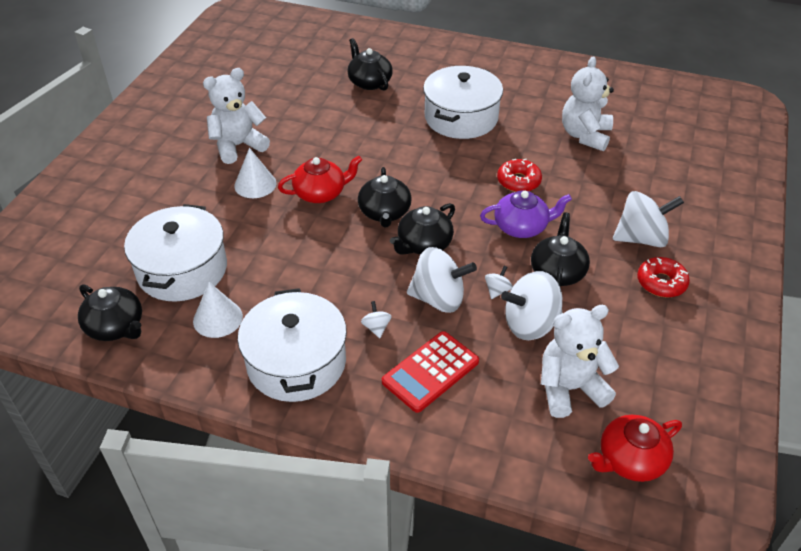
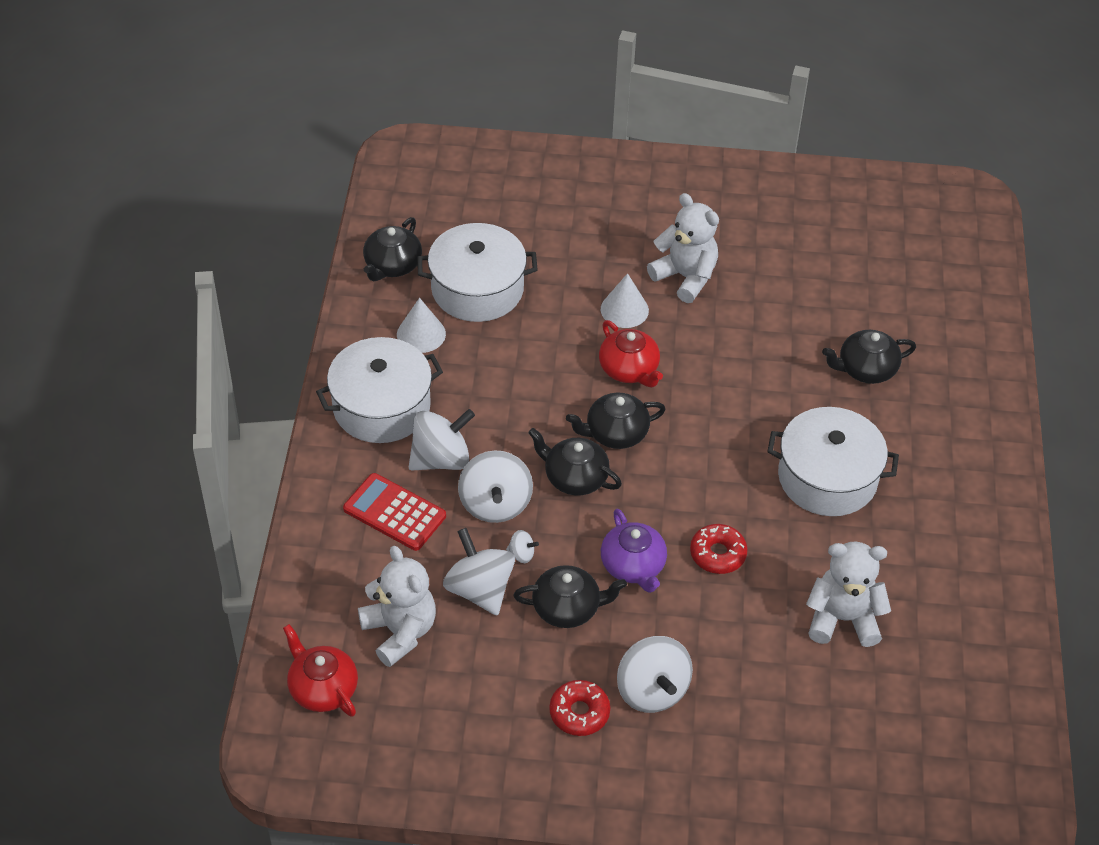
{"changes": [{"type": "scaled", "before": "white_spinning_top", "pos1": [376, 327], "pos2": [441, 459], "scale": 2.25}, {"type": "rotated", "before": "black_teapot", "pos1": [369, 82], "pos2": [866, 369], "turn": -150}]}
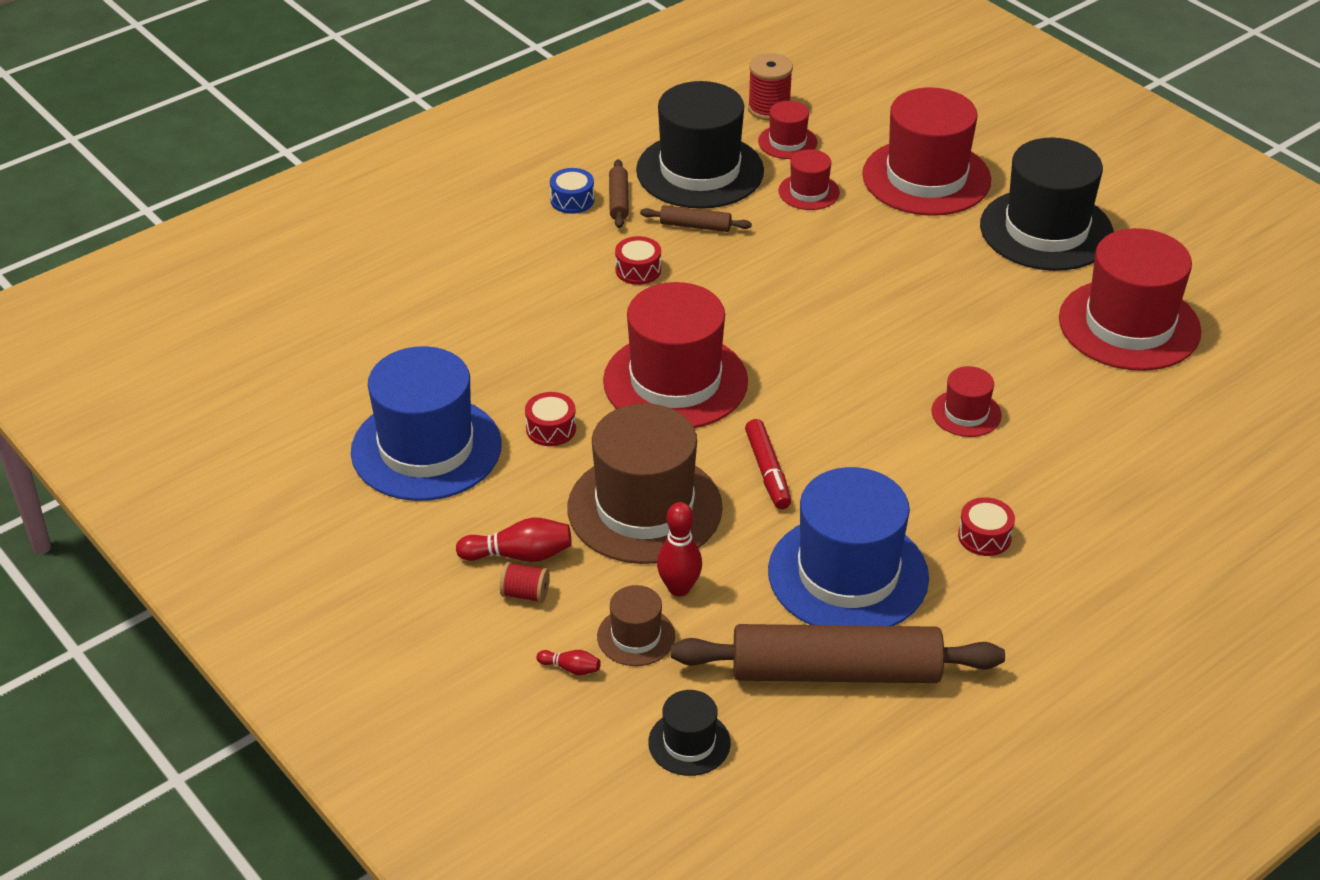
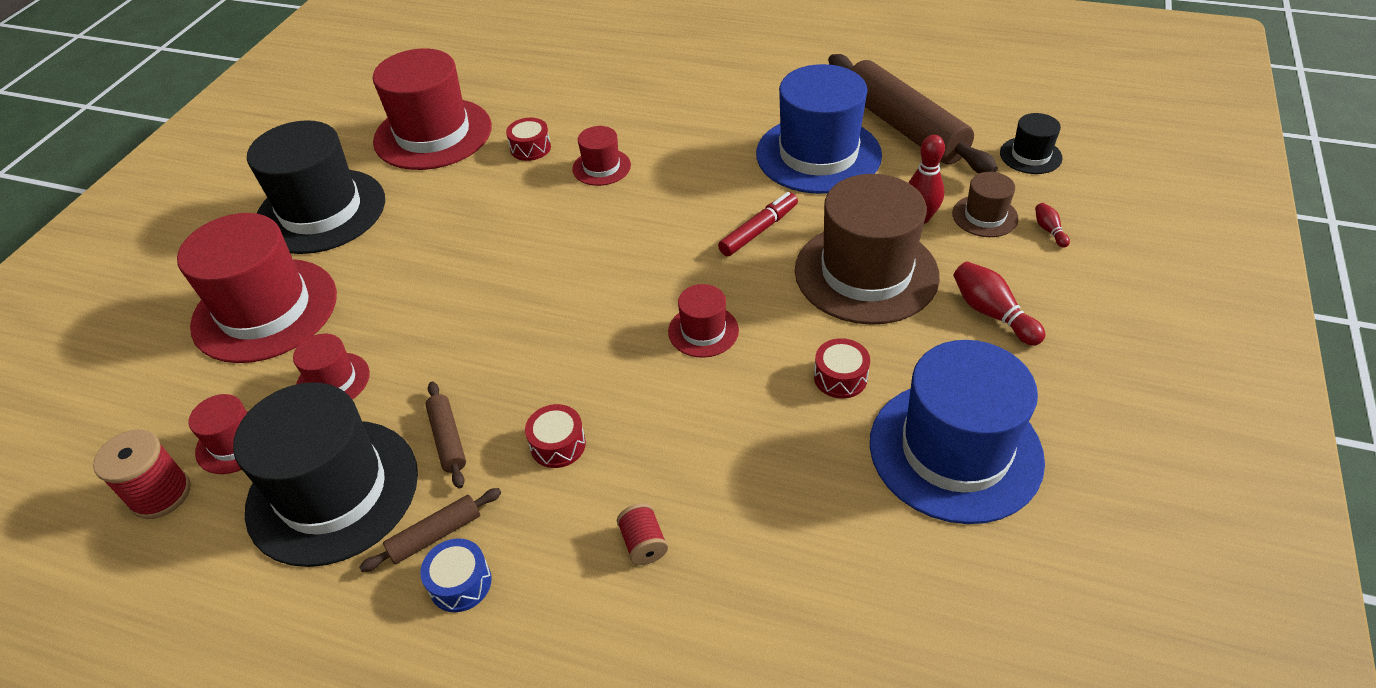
{"changes": [{"type": "shifted", "before": "red_drum", "pos1": [984, 536], "pos2": [530, 148]}, {"type": "shifted", "before": "red_spool", "pos1": [525, 594], "pos2": [643, 544]}, {"type": "scaled", "before": "red_hat", "pos1": [675, 381], "pos2": [703, 331], "scale": 0.47}]}
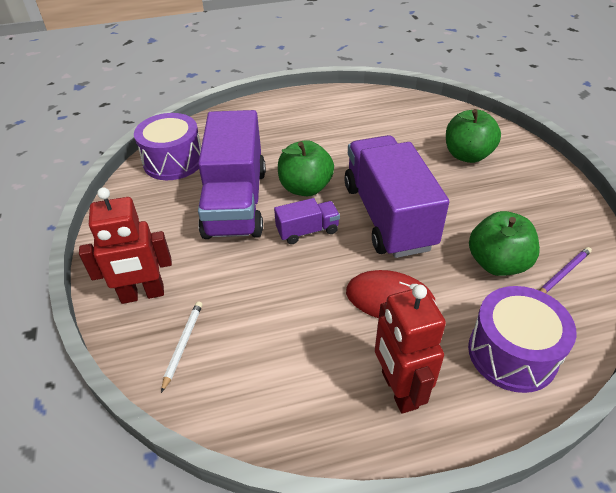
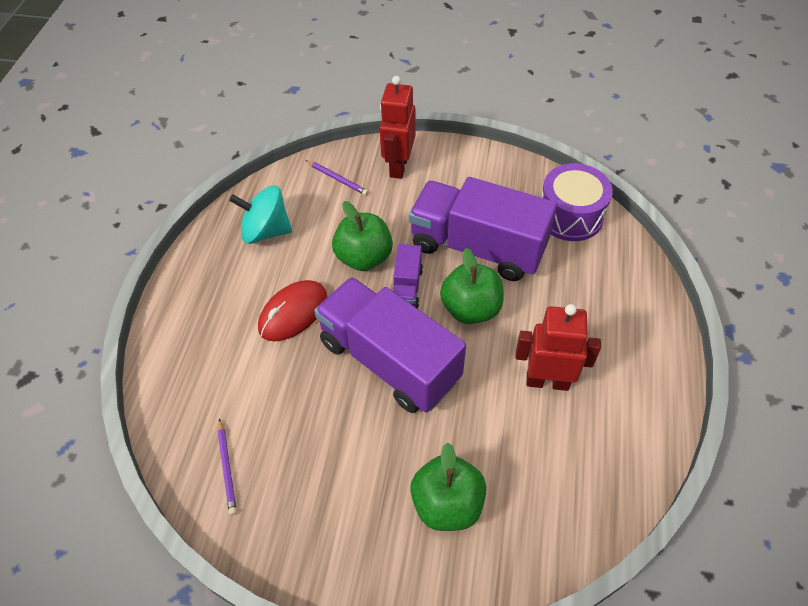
{"changes": [{"type": "new", "after": "turquoise_spinning_top", "pos2": [266, 231]}, {"type": "repainted", "before": "white_pencil", "after": "purple_pencil", "pos1": [183, 344], "pos2": [337, 179]}, {"type": "rotated", "before": "purple_truck", "pos1": [388, 216], "pos2": [389, 360], "turn": -150}, {"type": "shifted", "before": "green_apple", "pos1": [497, 263], "pos2": [364, 257]}, {"type": "shifted", "before": "red_robot", "pos1": [398, 390], "pos2": [547, 381]}, {"type": "gone", "before": "purple_drum", "pos1": [512, 353]}]}
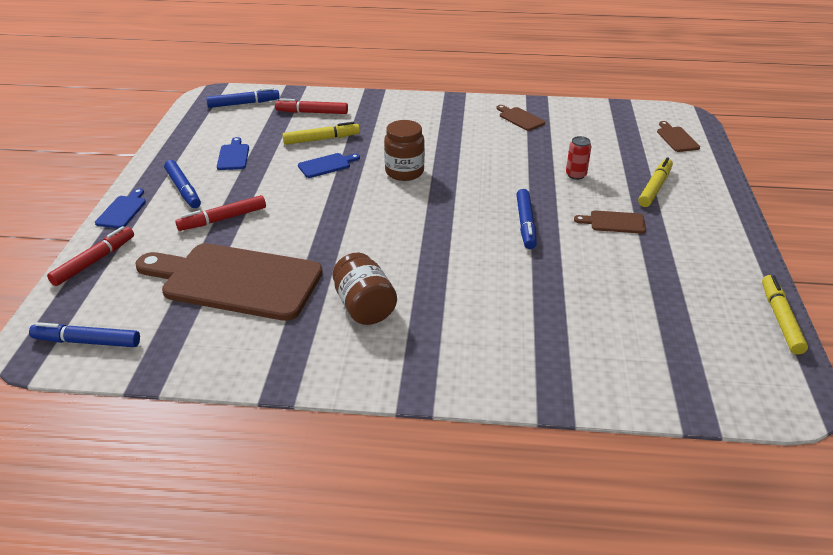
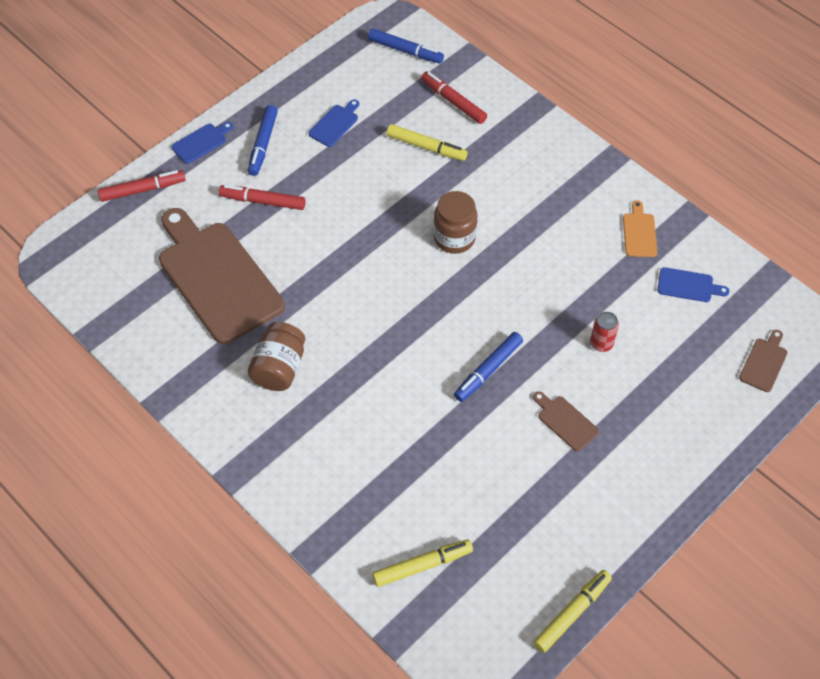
{"changes": [{"type": "shifted", "before": "yellow_marker", "pos1": [655, 187], "pos2": [422, 565]}, {"type": "repainted", "before": "brown_cutting_board", "after": "orange_cutting_board", "pos1": [520, 118], "pos2": [639, 232]}, {"type": "shifted", "before": "blue_cutting_board", "pos1": [326, 165], "pos2": [688, 285]}, {"type": "gone", "before": "blue_marker", "pos1": [87, 341]}]}
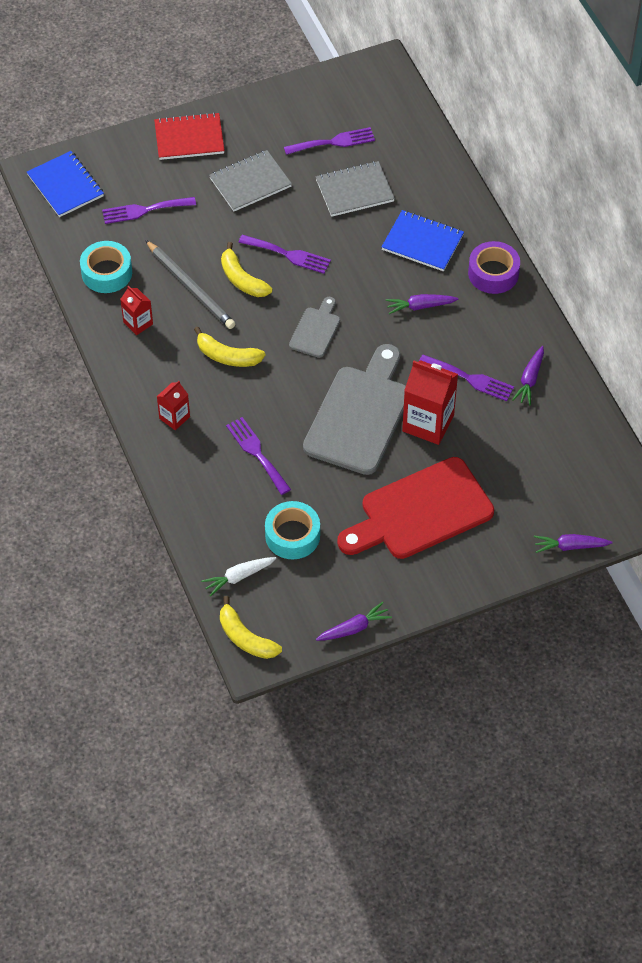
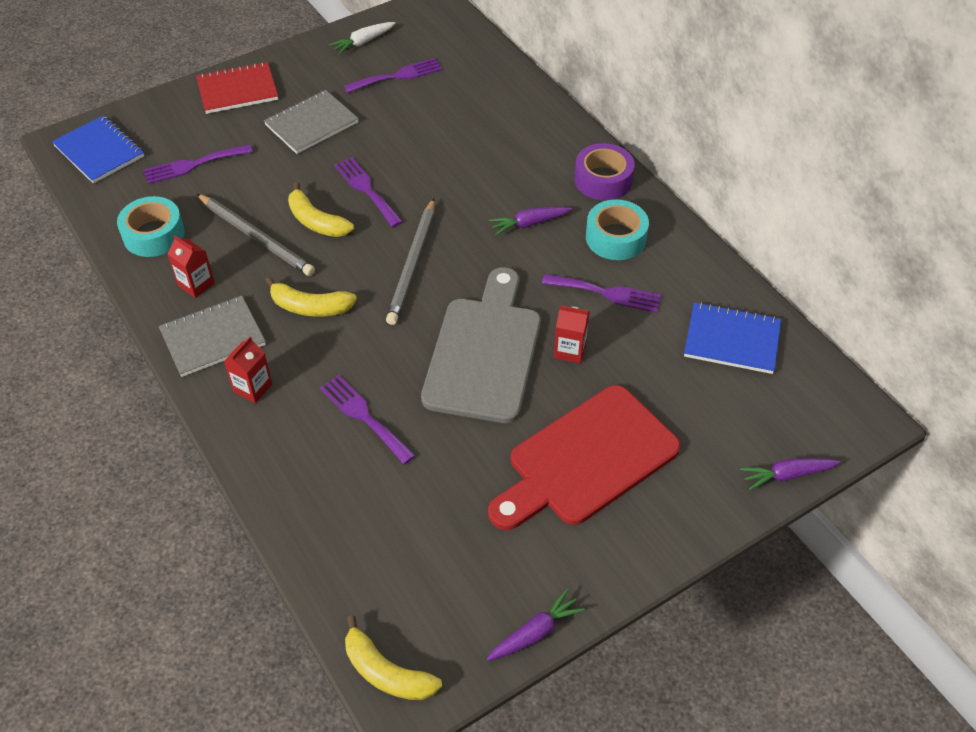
{"changes": [{"type": "shifted", "before": "grey_notebook", "pos1": [354, 190], "pos2": [213, 338]}, {"type": "shifted", "before": "white_carrot", "pos1": [238, 577], "pos2": [363, 42]}, {"type": "rotated", "before": "purple_fork", "pos1": [288, 255], "pos2": [366, 189], "turn": -135}, {"type": "swapped", "before": "grey_cutting_board", "after": "grey_pencil", "pos1": [316, 330], "pos2": [413, 264]}, {"type": "scaled", "before": "red_carton", "pos1": [428, 423], "pos2": [569, 350], "scale": 0.55}, {"type": "shifted", "before": "turquoise_tape", "pos1": [292, 535], "pos2": [615, 238]}, {"type": "shifted", "before": "blue_notebook", "pos1": [422, 242], "pos2": [732, 340]}, {"type": "gone", "before": "purple_carrot", "pos1": [530, 379]}]}
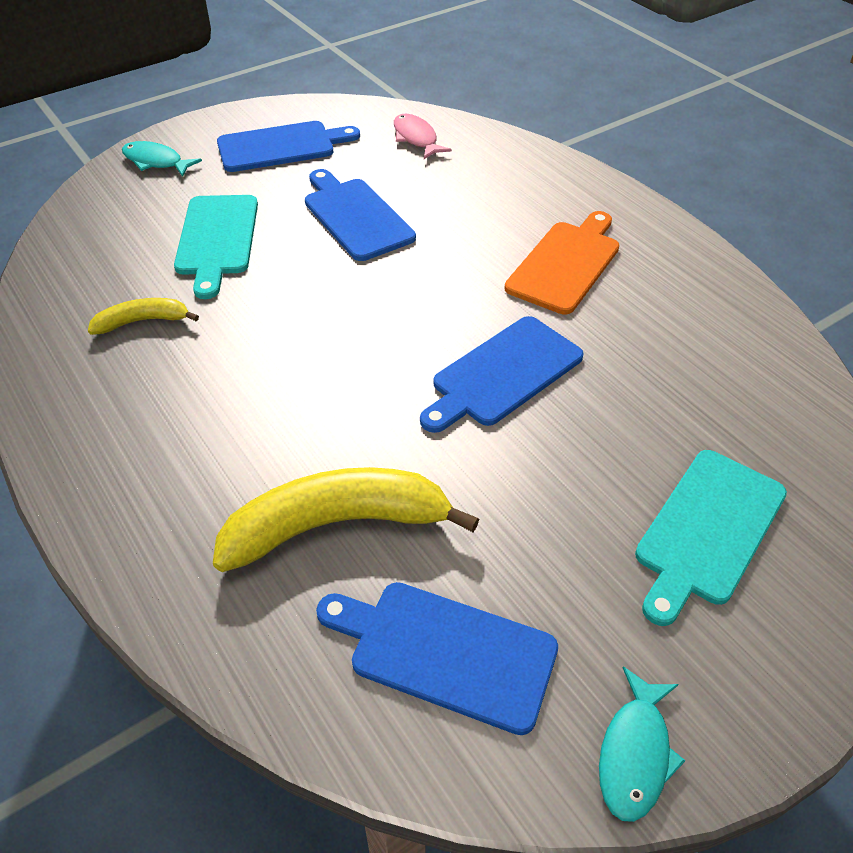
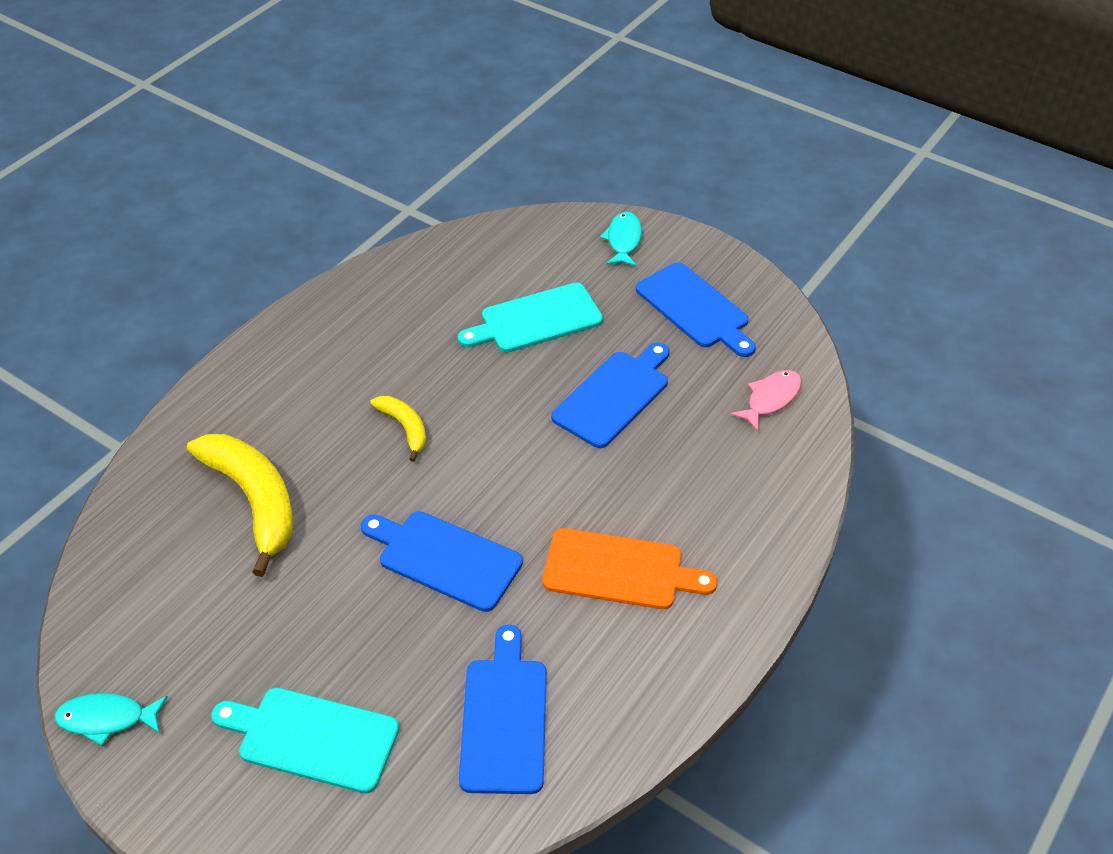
{"changes": [{"type": "shifted", "before": "yellow_banana", "pos1": [142, 321], "pos2": [405, 428]}, {"type": "shifted", "before": "blue_cutting_board", "pos1": [445, 652], "pos2": [504, 718]}]}
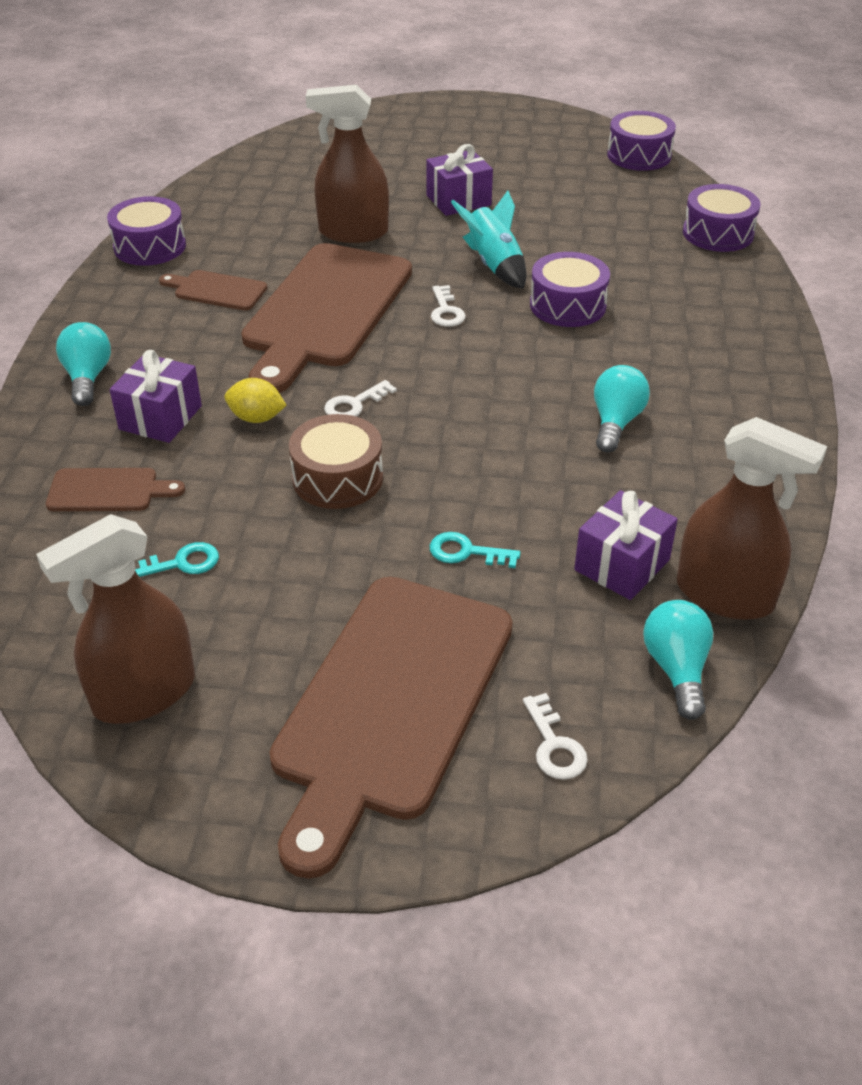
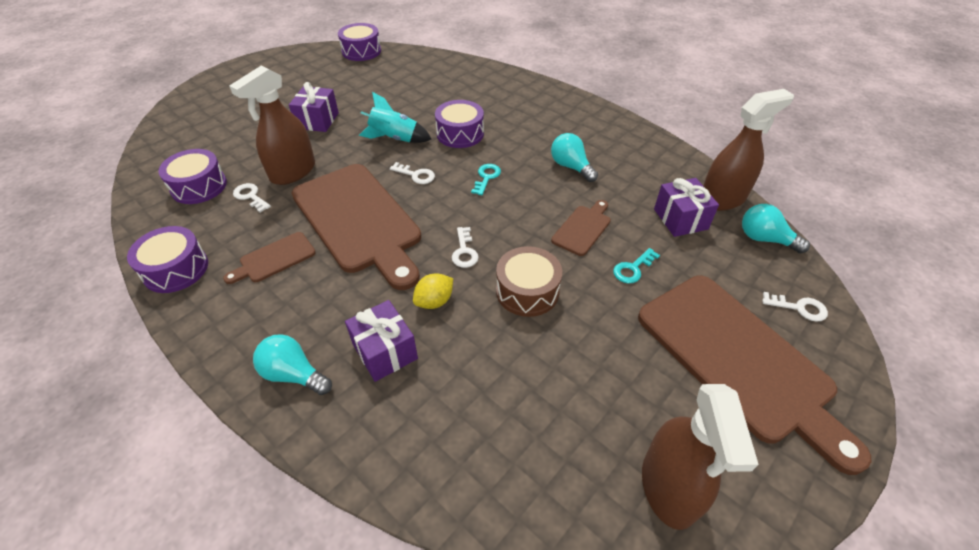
{"changes": [{"type": "shifted", "before": "purple_drum", "pos1": [718, 233], "pos2": [199, 186]}, {"type": "new", "after": "white_key", "pos2": [250, 196]}, {"type": "shifted", "before": "turquoise_key", "pos1": [181, 563], "pos2": [486, 177]}, {"type": "shifted", "before": "brown_cutting_board", "pos1": [108, 490], "pos2": [582, 228]}]}
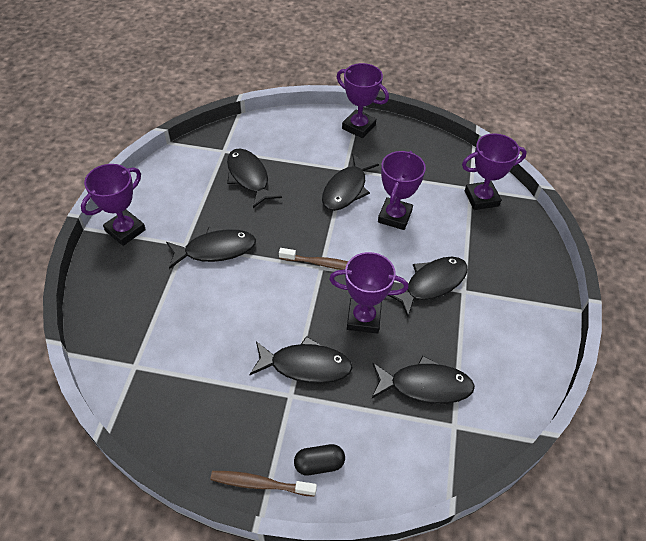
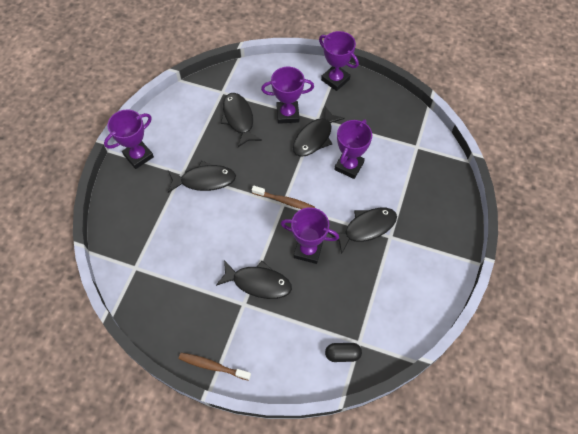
{"changes": [{"type": "shifted", "before": "purple_trophy", "pos1": [481, 198], "pos2": [287, 114]}, {"type": "shifted", "before": "black_capsule", "pos1": [319, 464], "pos2": [342, 354]}, {"type": "gone", "before": "black_fish", "pos1": [425, 386]}]}
